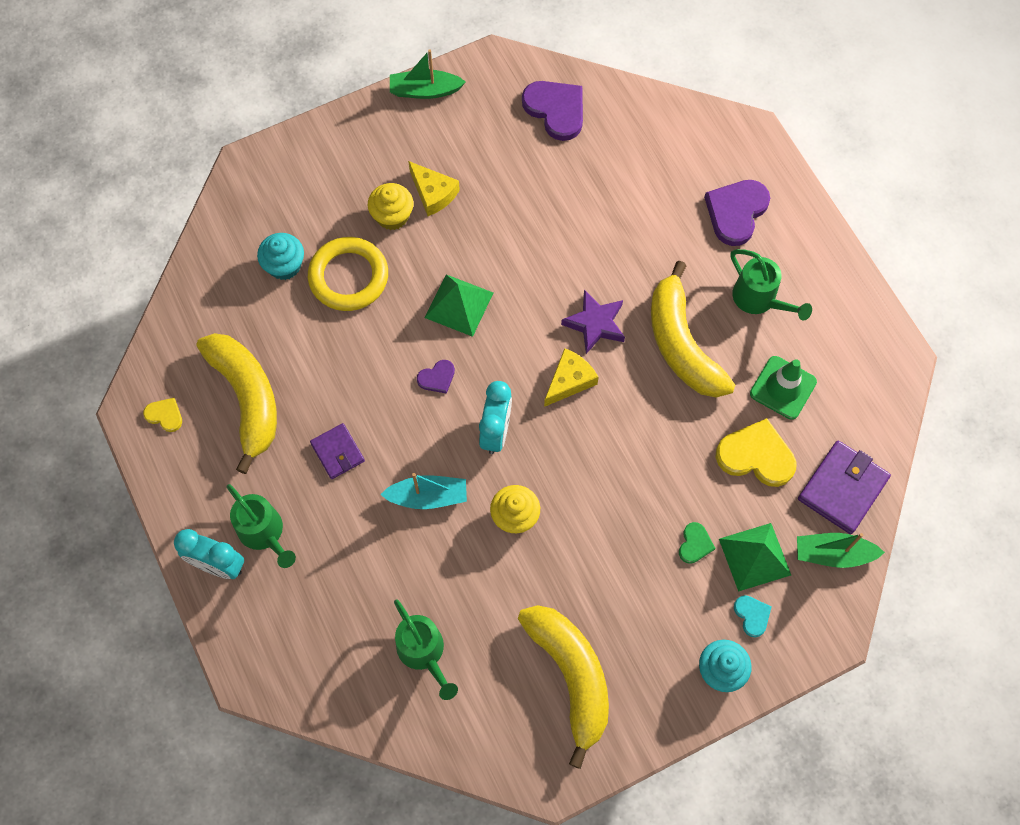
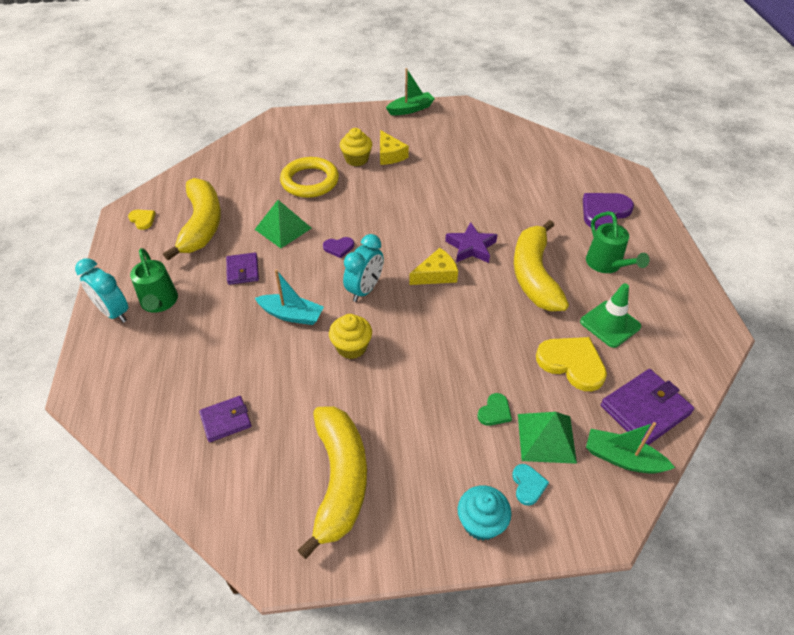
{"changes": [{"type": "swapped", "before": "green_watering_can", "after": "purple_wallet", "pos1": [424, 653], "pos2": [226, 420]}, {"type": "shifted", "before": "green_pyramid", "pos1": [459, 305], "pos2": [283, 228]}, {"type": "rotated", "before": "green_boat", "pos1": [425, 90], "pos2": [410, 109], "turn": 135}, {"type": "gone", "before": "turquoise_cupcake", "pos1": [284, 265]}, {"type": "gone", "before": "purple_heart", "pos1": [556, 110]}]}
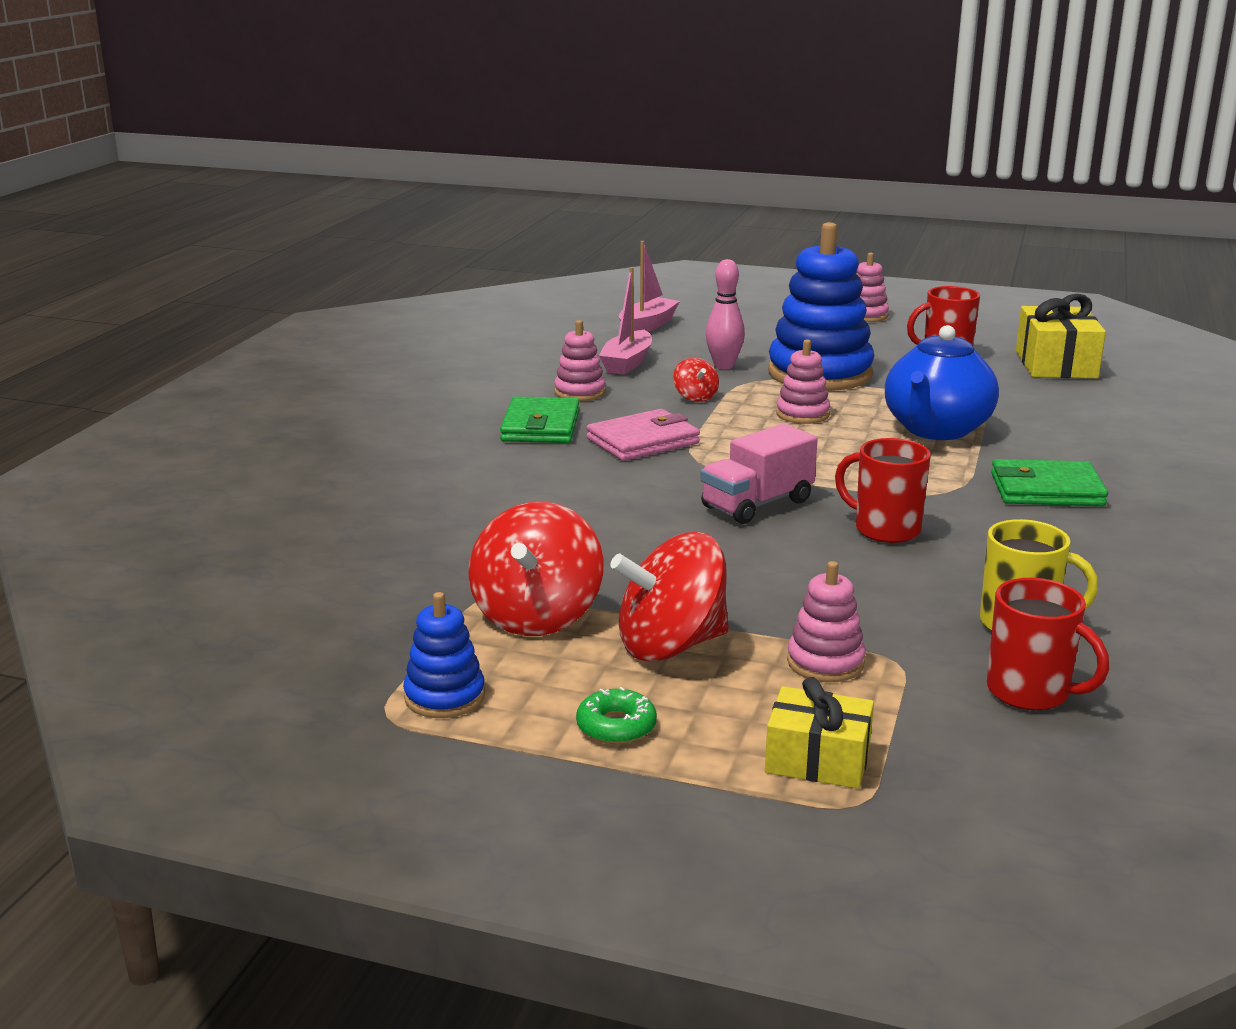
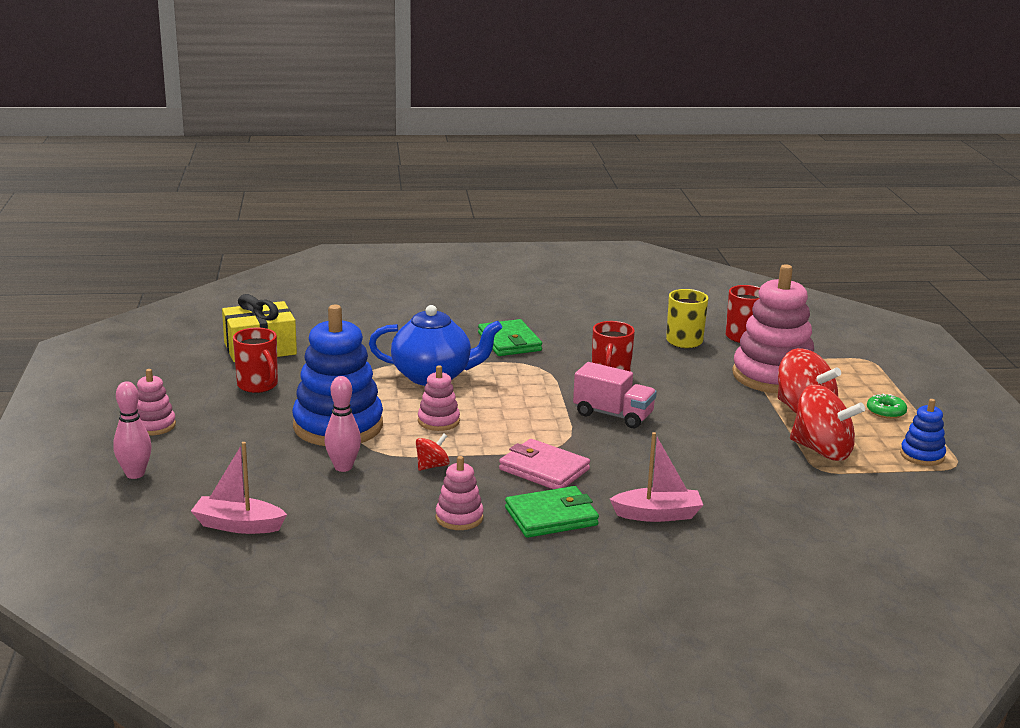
{"changes": [{"type": "new", "after": "pink_bowling_pin", "pos2": [135, 474]}, {"type": "shifted", "before": "pink_boat", "pos1": [627, 363], "pos2": [658, 515]}, {"type": "scaled", "before": "pink_stacking_toy", "pos1": [825, 662], "pos2": [773, 376], "scale": 2.1}, {"type": "rotated", "before": "red_spinning_top", "pos1": [537, 616], "pos2": [822, 451], "turn": 45}, {"type": "gone", "before": "yellow_gift", "pos1": [817, 760]}]}
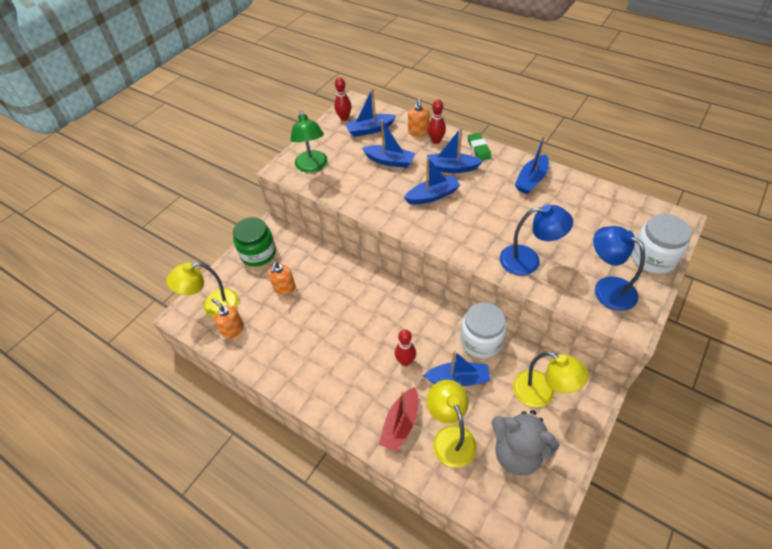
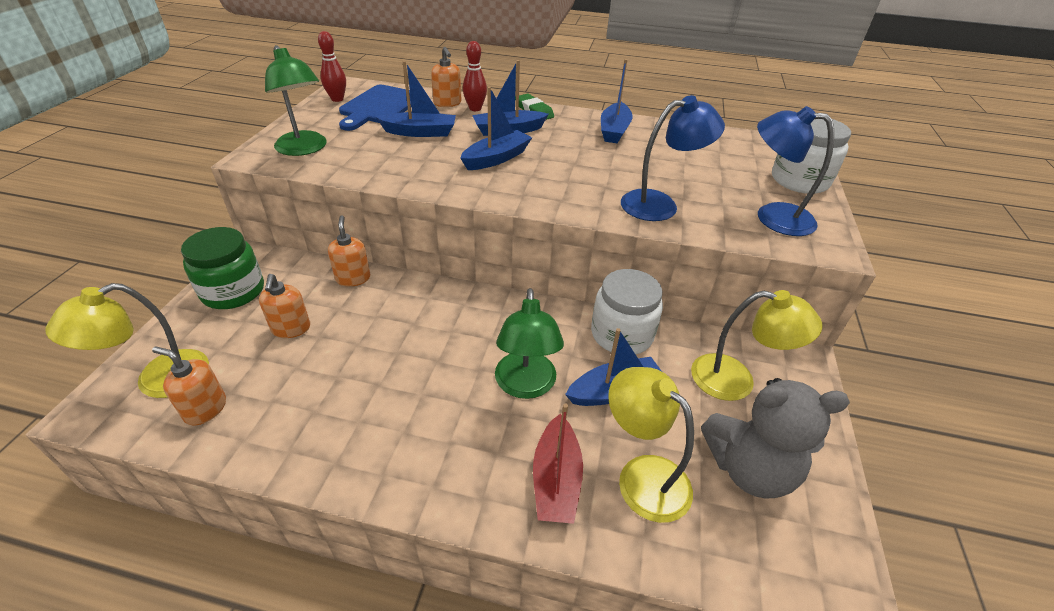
{"changes": [{"type": "new", "after": "orange_soap_dispenser", "pos2": [353, 278]}, {"type": "swapped", "before": "blue_boat", "after": "blue_cutting_board", "pos1": [370, 130], "pos2": [379, 106]}, {"type": "swapped", "before": "red_bowling_pin", "after": "green_lamp", "pos1": [405, 361], "pos2": [525, 386]}]}
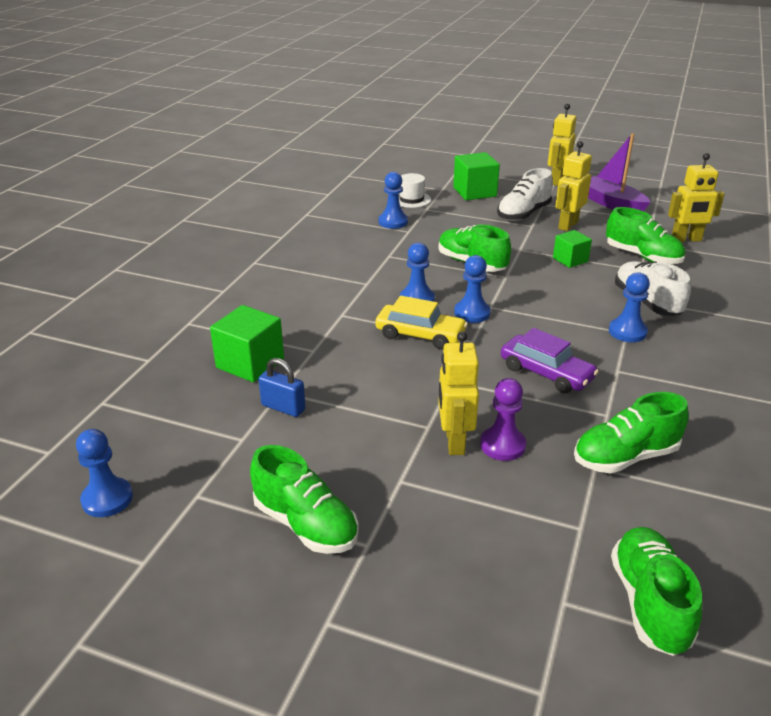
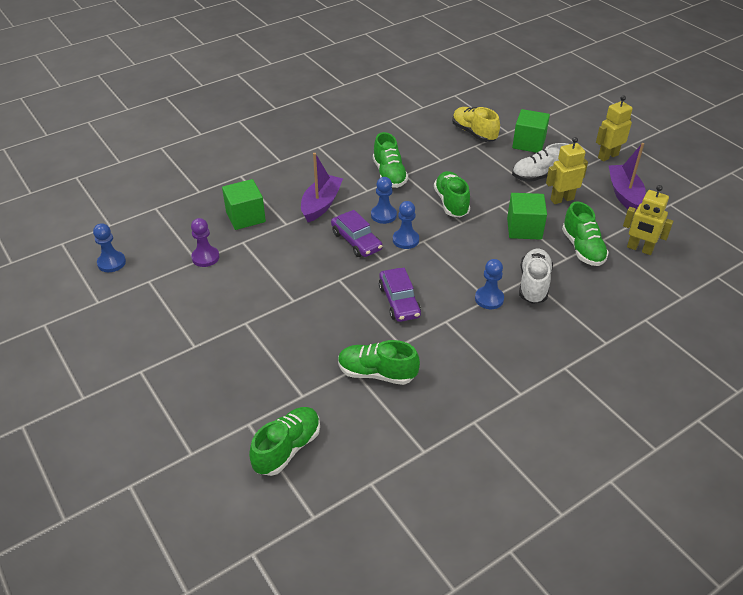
{"changes": [{"type": "shifted", "before": "purple_pawn", "pos1": [502, 445], "pos2": [205, 257]}, {"type": "new", "after": "purple_boat", "pos2": [321, 204]}, {"type": "repainted", "before": "yellow_car", "after": "purple_car", "pos1": [420, 335], "pos2": [356, 241]}, {"type": "shifted", "before": "green_shoe", "pos1": [305, 524], "pos2": [389, 174]}, {"type": "swapped", "before": "white_hat", "after": "yellow_shoe", "pos1": [411, 199], "pos2": [474, 133]}, {"type": "scaled", "before": "green_cube", "pos1": [570, 260], "pos2": [524, 228], "scale": 1.58}, {"type": "gone", "before": "blue_padlock", "pos1": [283, 407]}, {"type": "gone", "before": "blue_pawn", "pos1": [393, 222]}, {"type": "gone", "before": "yellow_robot", "pos1": [454, 441]}]}
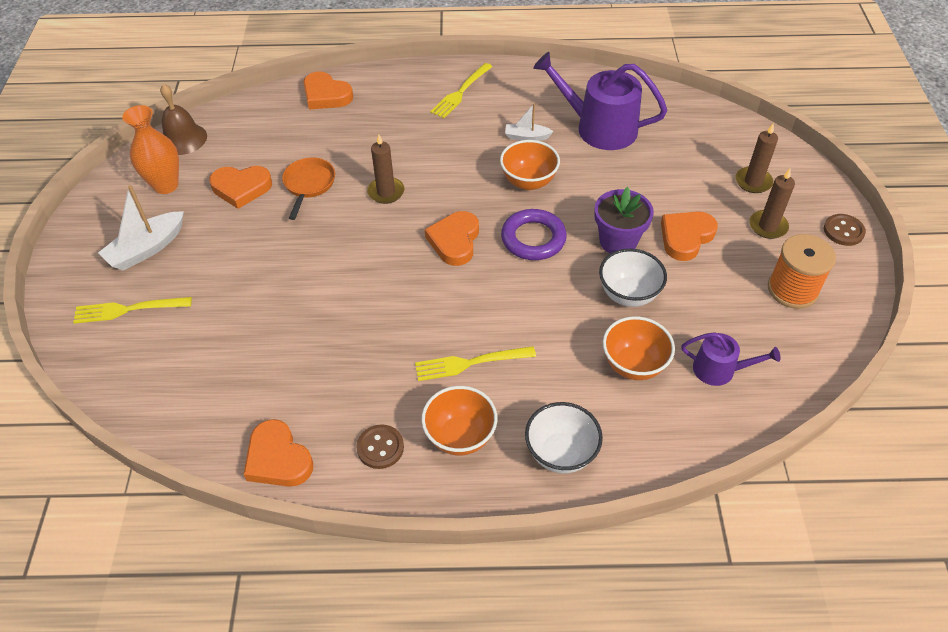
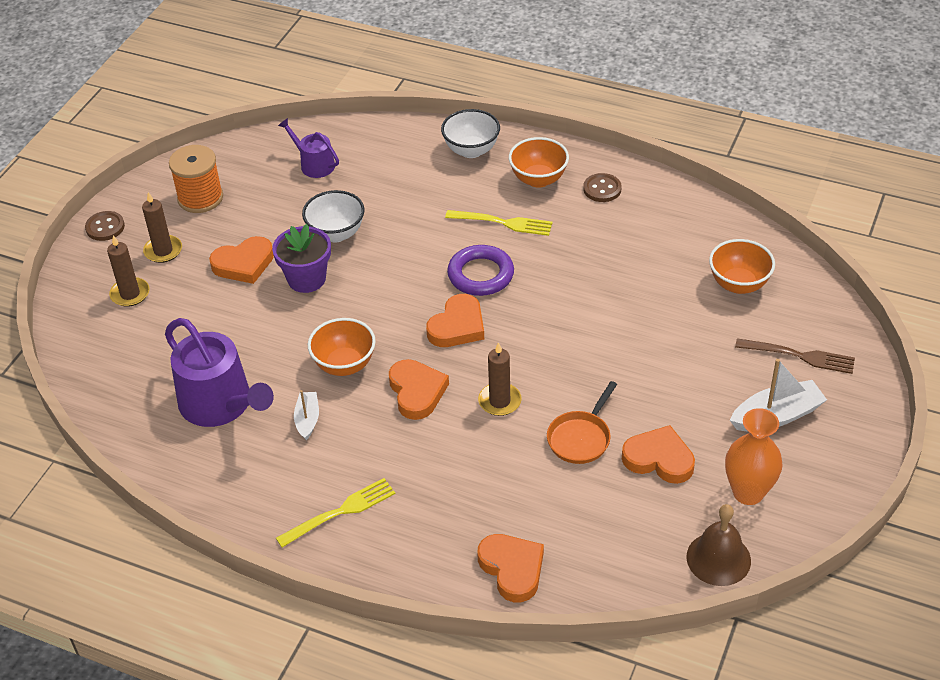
{"changes": [{"type": "rotated", "before": "white_boat", "pos1": [526, 137], "pos2": [307, 419], "turn": -120}, {"type": "shifted", "before": "orange_heart", "pos1": [278, 459], "pos2": [417, 392]}, {"type": "shifted", "before": "purple_ring", "pos1": [533, 238], "pos2": [480, 275]}, {"type": "shifted", "before": "orange_bowl", "pos1": [633, 365], "pos2": [738, 284]}, {"type": "repainted", "before": "yellow_fork", "after": "brown_fork", "pos1": [128, 309], "pos2": [799, 356]}]}
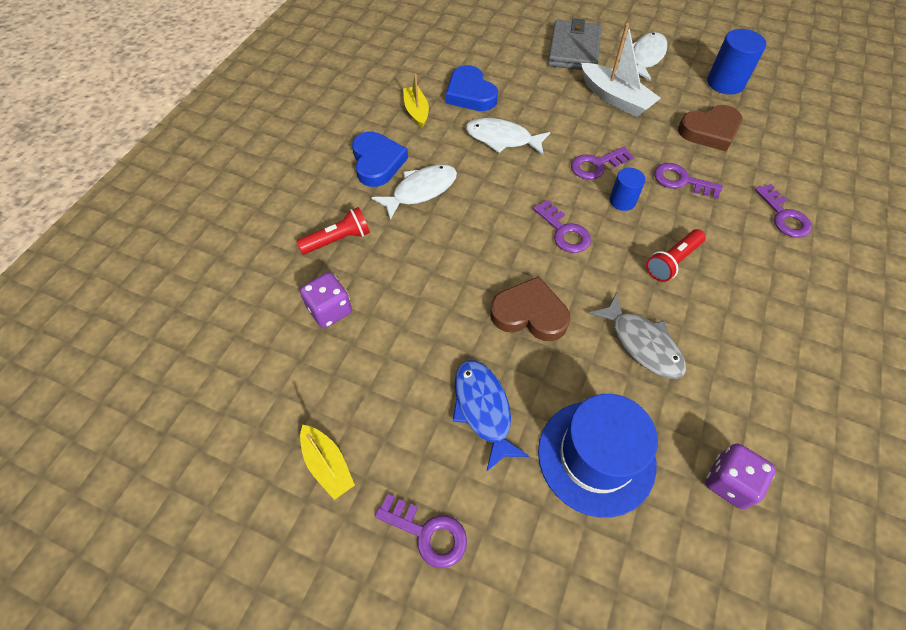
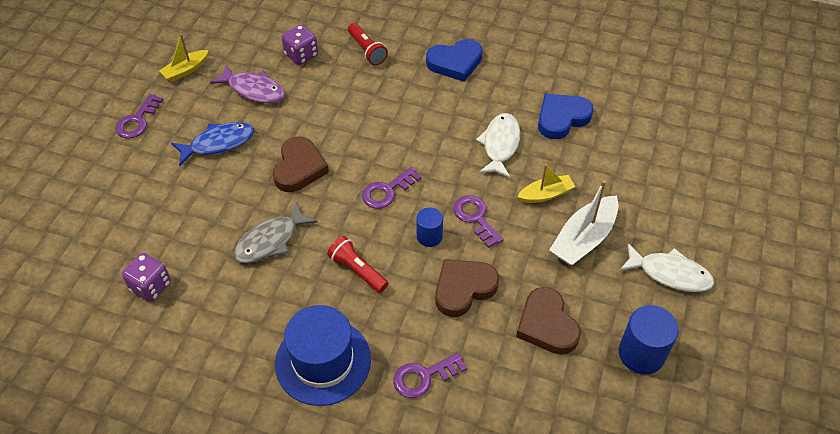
{"changes": [{"type": "new", "after": "purple_fish", "pos2": [253, 90]}, {"type": "shifted", "before": "blue_hat", "pos1": [596, 457], "pos2": [323, 361]}, {"type": "swapped", "before": "purple_key", "after": "brown_heart", "pos1": [681, 181], "pos2": [463, 288]}, {"type": "shifted", "before": "yellow_boat", "pos1": [416, 112], "pos2": [545, 194]}, {"type": "gone", "before": "white_fish", "pos1": [421, 191]}, {"type": "gone", "before": "grey_wallet", "pos1": [574, 50]}]}
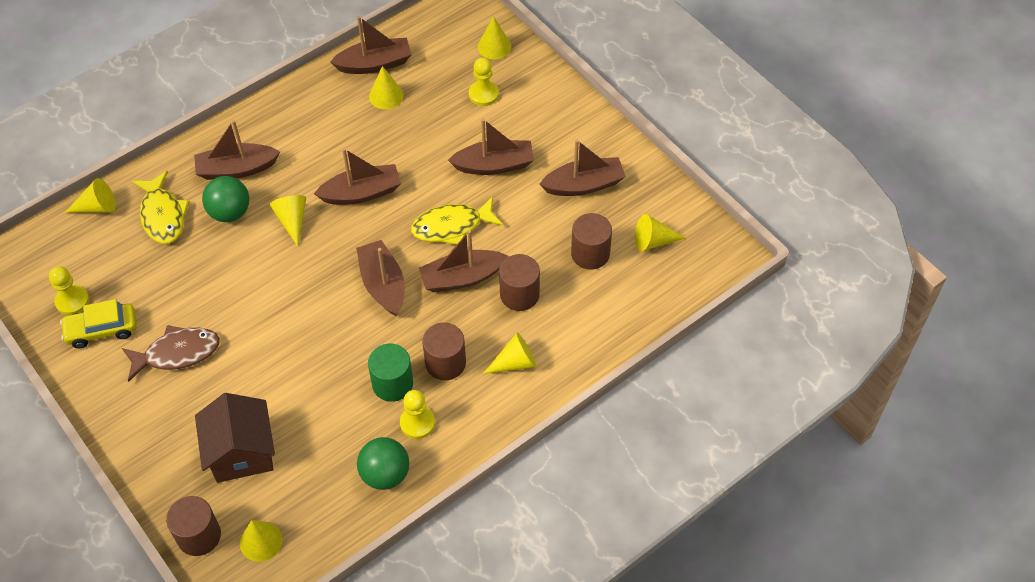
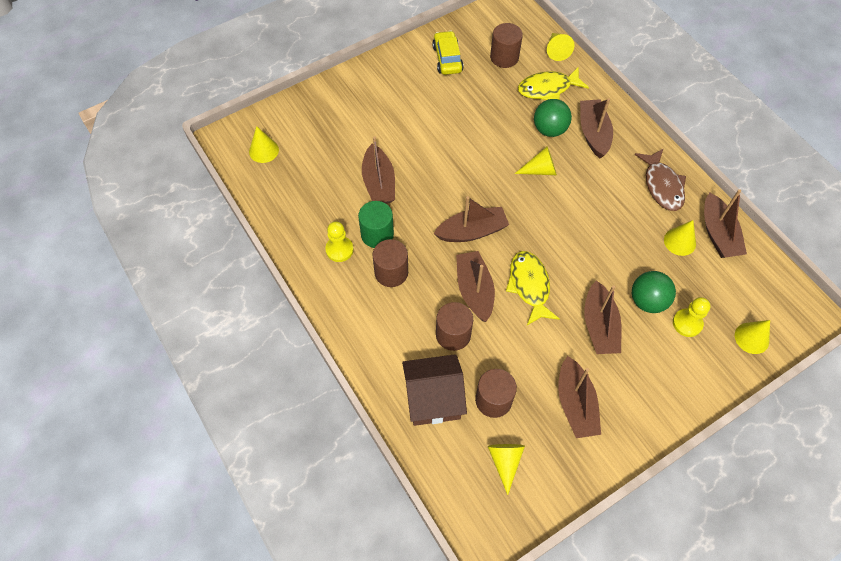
{"changes": [{"type": "shifted", "before": "brown_boat", "pos1": [361, 193], "pos2": [379, 183]}, {"type": "shifted", "before": "brown_house", "pos1": [241, 452], "pos2": [433, 399]}, {"type": "shifted", "before": "brown_cylinder", "pos1": [199, 535], "pos2": [504, 57]}, {"type": "shifted", "before": "green_ball", "pos1": [385, 474], "pos2": [647, 301]}, {"type": "shifted", "before": "brown_fish", "pos1": [177, 353], "pos2": [662, 186]}, {"type": "gone", "before": "yellow_pawn", "pos1": [72, 301]}, {"type": "gone", "before": "yellow_cone", "pos1": [514, 363]}]}
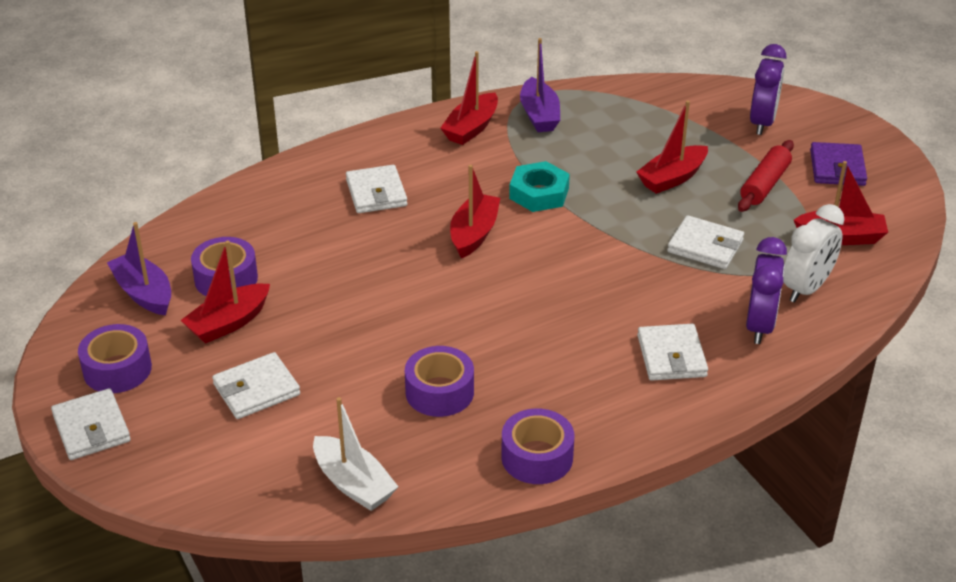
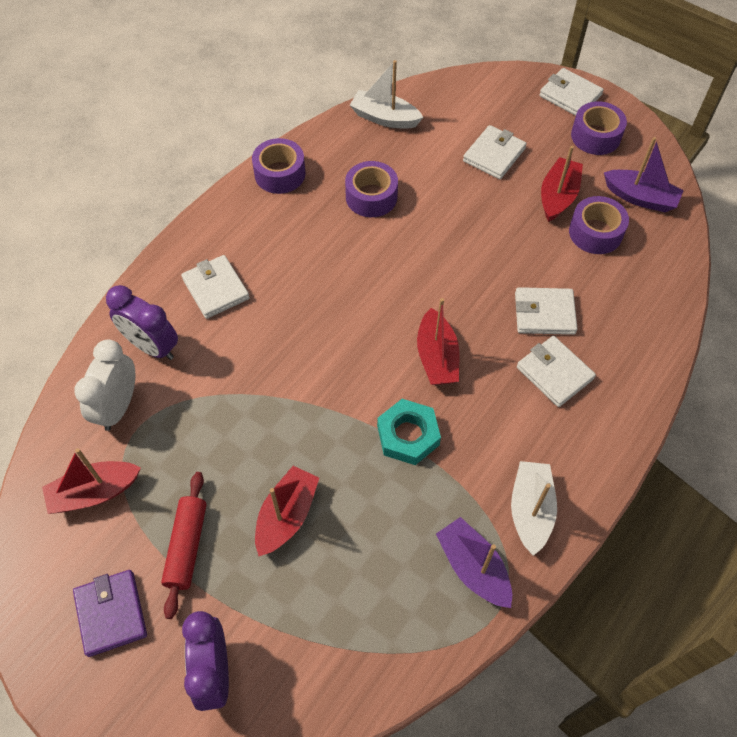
{"changes": [{"type": "rotated", "before": "purple_clock", "pos1": [759, 326], "pos2": [152, 347], "turn": -45}, {"type": "repainted", "before": "red_boat", "after": "white_boat", "pos1": [471, 128], "pos2": [530, 510]}, {"type": "shifted", "before": "white_wallet", "pos1": [705, 246], "pos2": [544, 313]}]}
